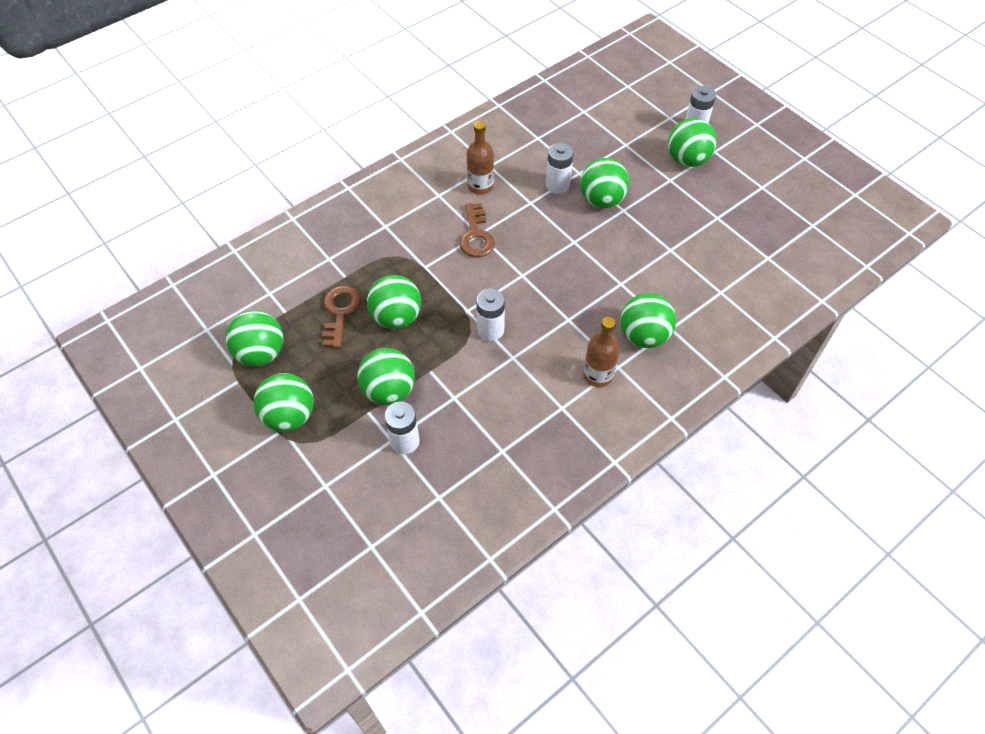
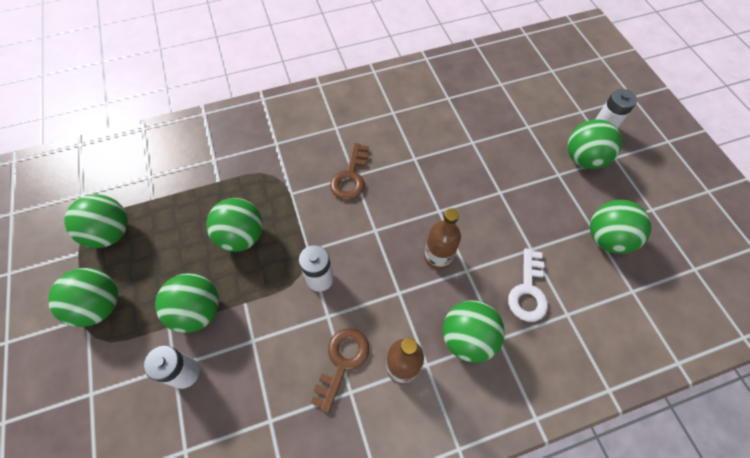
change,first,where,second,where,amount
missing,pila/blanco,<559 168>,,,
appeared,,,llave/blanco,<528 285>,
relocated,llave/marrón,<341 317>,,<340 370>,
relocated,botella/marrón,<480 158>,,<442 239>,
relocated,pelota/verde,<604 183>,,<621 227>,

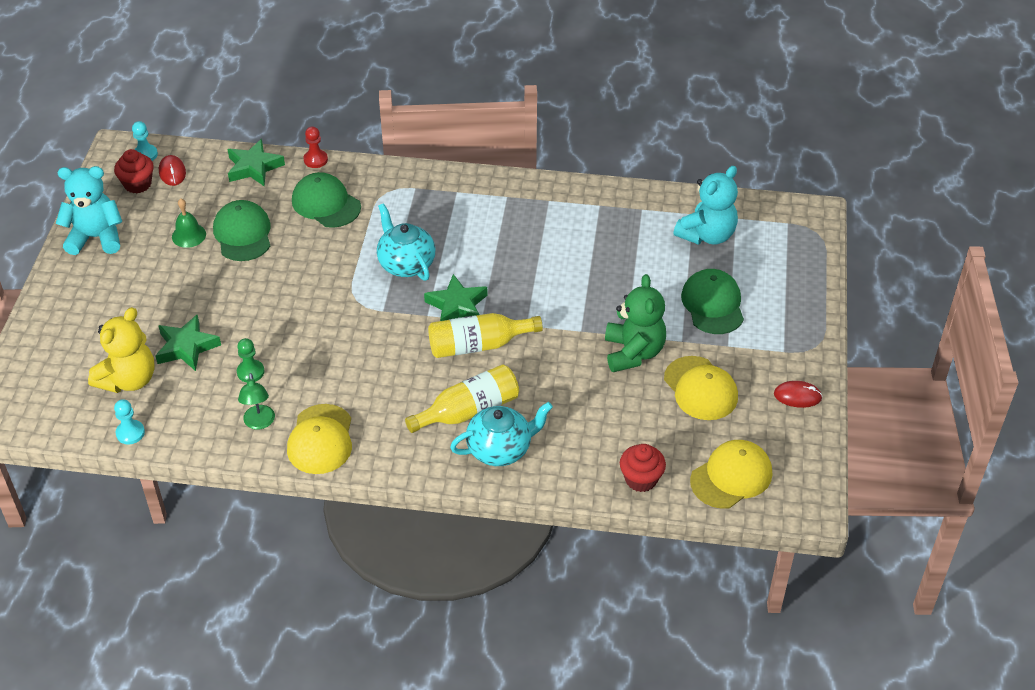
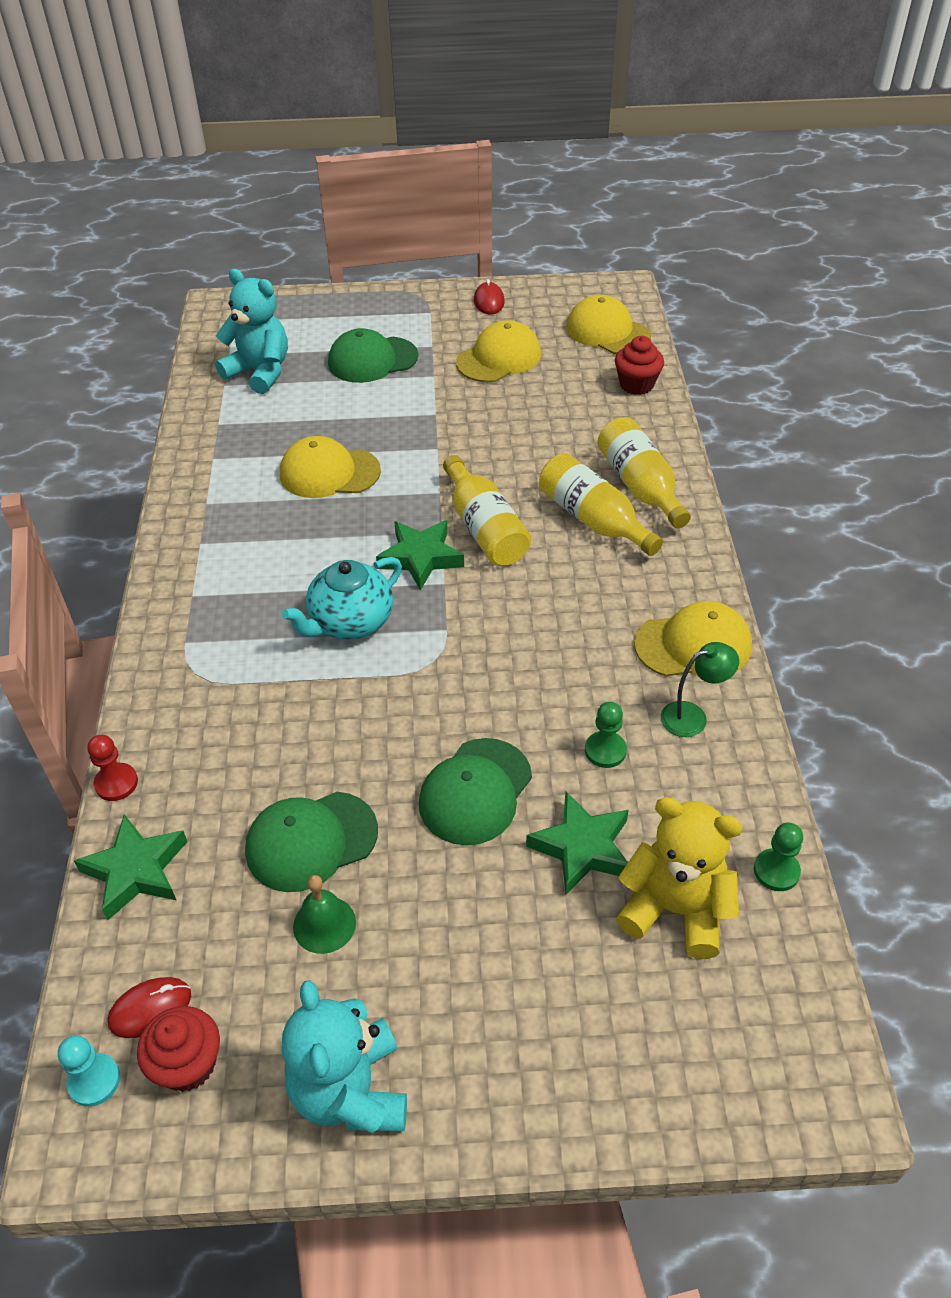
change,first,where,second,where,amount
missing,osito/verde,<635 323>,,,
appeared,,,gorra/amarillo,<330 467>,
relocated,gorra/verde,<326 200>,,<475 791>,
exchanged,tetera/turquesa,<501 434>,botella/amarillo,<644 472>,
colour,peón/turquesa,<129 421>,peón/verde,<778 857>,

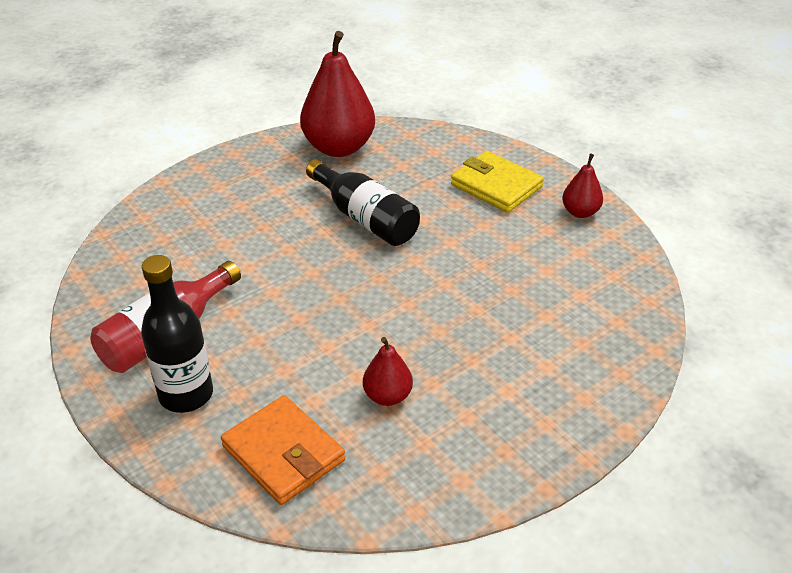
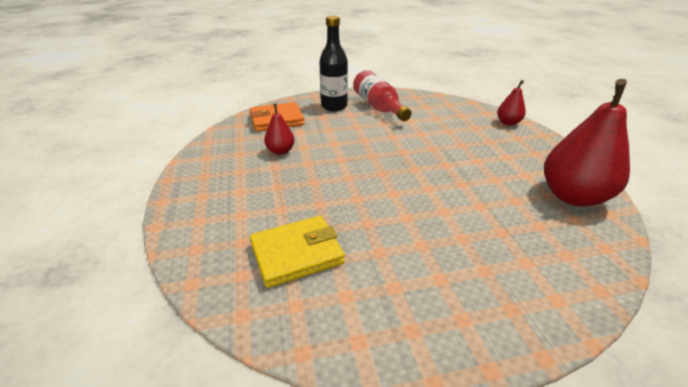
change,first,where,second,where,amount
missing,botella/negro,<363 202>,,,
relocated,cartera/amarillo,<497 182>,,<297 251>,
relocated,pera/rojo,<582 185>,,<511 103>,

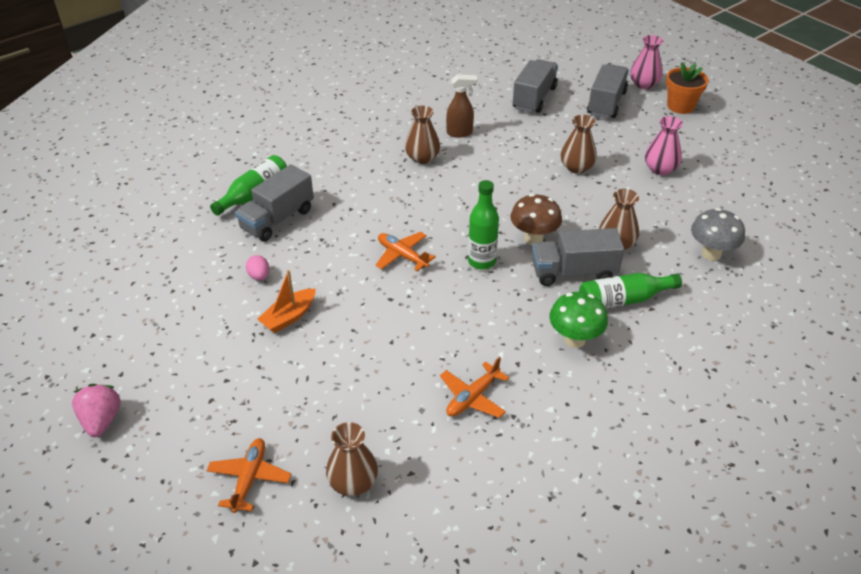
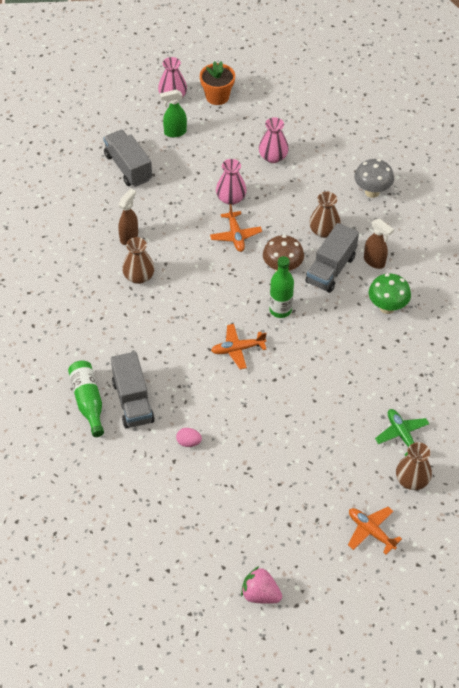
change,first,where,second,where,amount
missing,barco/naranja,<286 301>,,,
appeared,,,avión/verde,<402 432>,
relocated,avión/naranja,<474 387>,,<236 228>,
exchanged,botella/verde,<630 291>,pulverizador/marrón,<379 244>,
exchanged,camión/gris,<608 91>,pulverizador/verde,<173 113>,
colour,florero/marrón,<579 144>,florero/rosa,<231 182>,

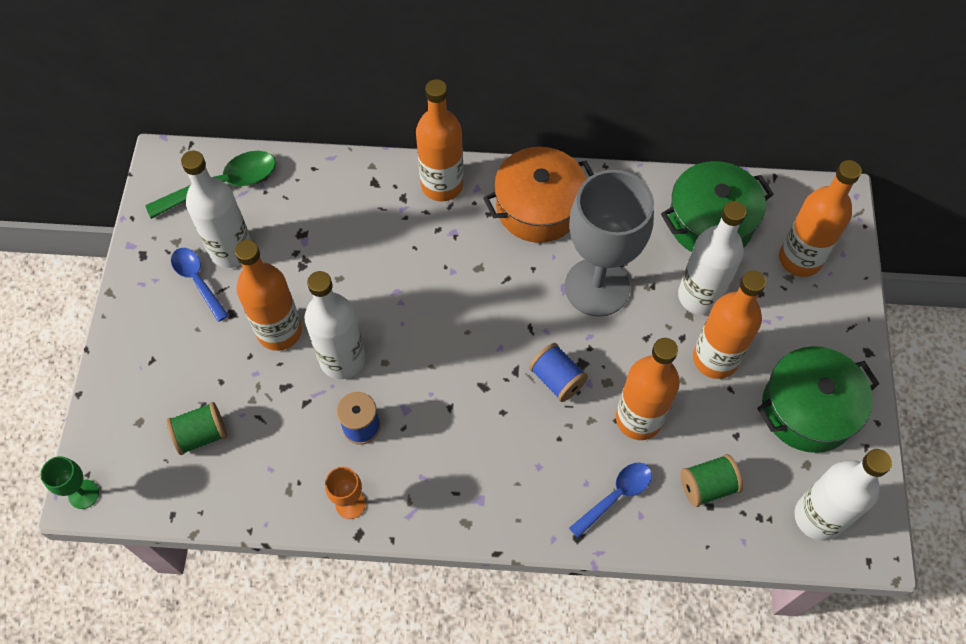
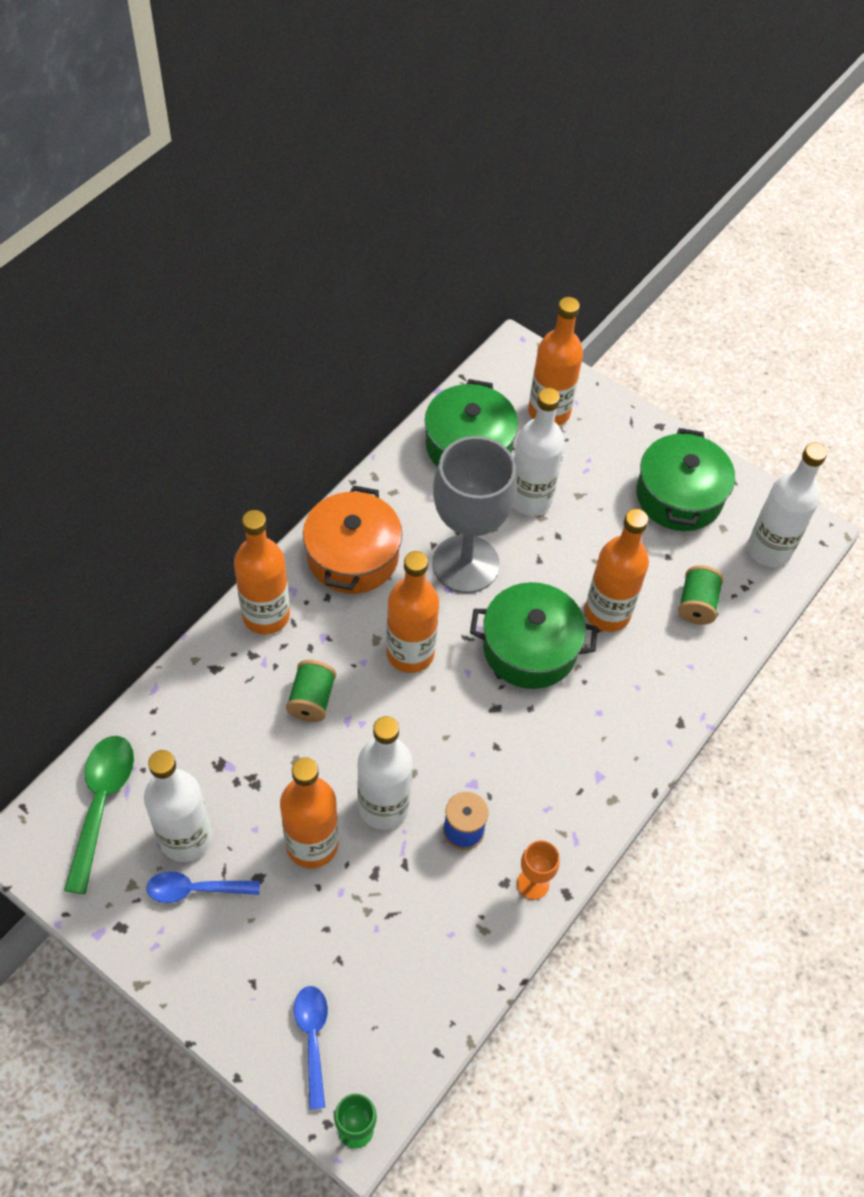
change,first,where,second,where,amount
relocated,carrete/verde,<197 428>,,<311 691>,
relocated,cuchara/azul,<610 500>,,<311 1048>,
relocated,botella/naranja,<729 324>,,<412 612>,
exchanged,carrete/azul,<558 372>,olla/verde,<534 635>,

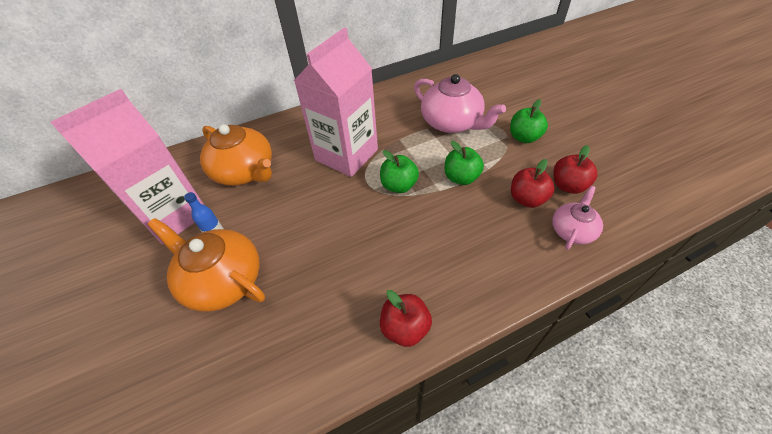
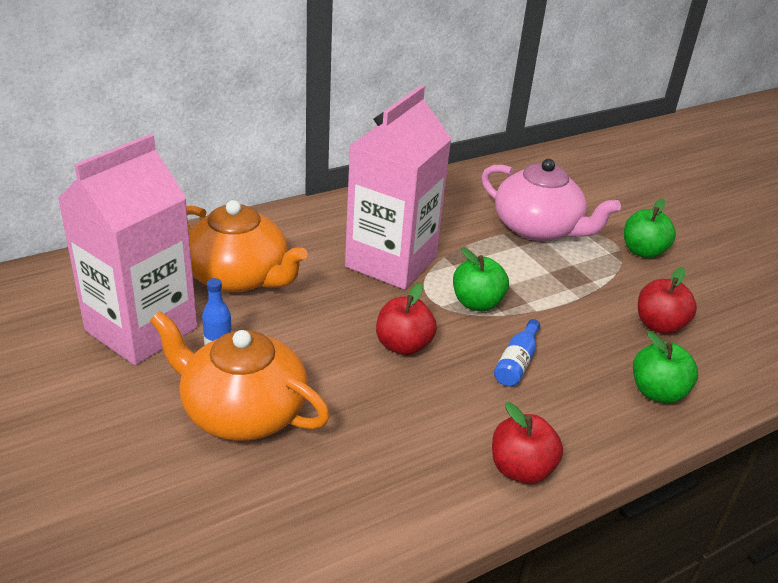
change,first,where,second,where,amount
missing,tetera/rosa,<577 218>,,,
appeared,,,botella/azul,<517 352>,
relocated,manzana/verde,<464 163>,,<665 367>,
relocated,manzana/rojo,<575 169>,,<406 319>,

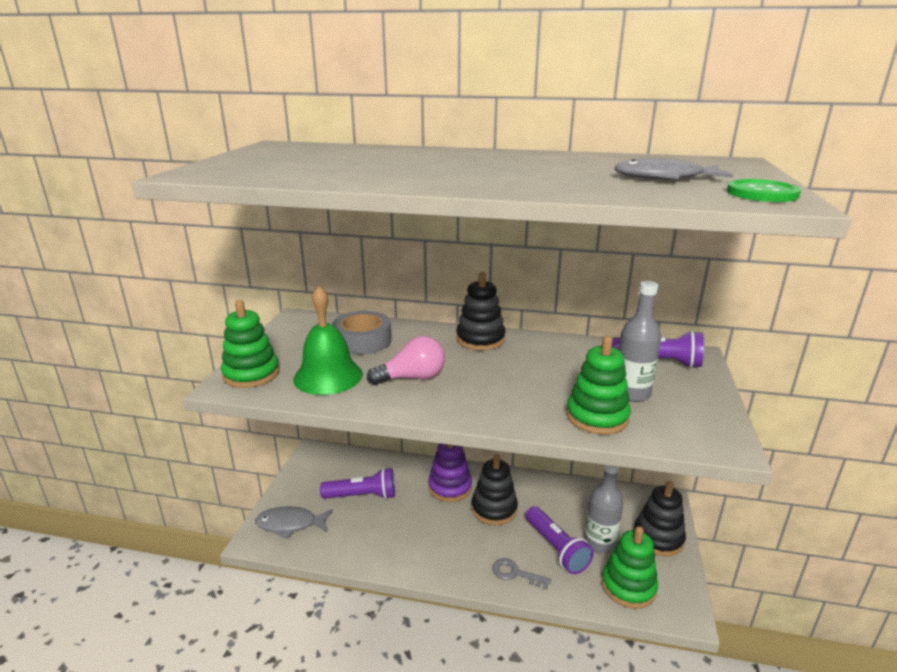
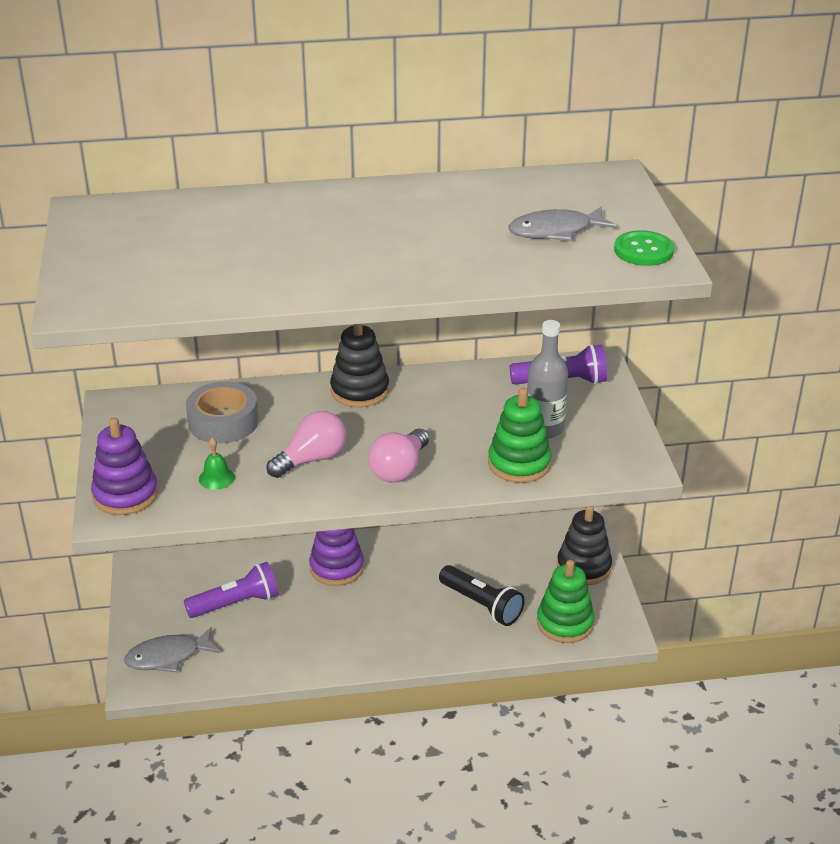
change,first,where,second,where,amount
missing,juguete apilable/negro,<494 489>,,,
missing,llave/gris,<521 574>,,,
missing,botella/gris,<603 509>,,,
appeared,,,bombilla/rosa,<398 456>,
colour,juguete apilable/verde,<250 344>,juguete apilable/morado,<124 466>,
colour,lámpara de mano/morado,<560 540>,lámpara de mano/negro,<482 595>,
size,campana/verde,<328 340>,,<217 463>,x0.45

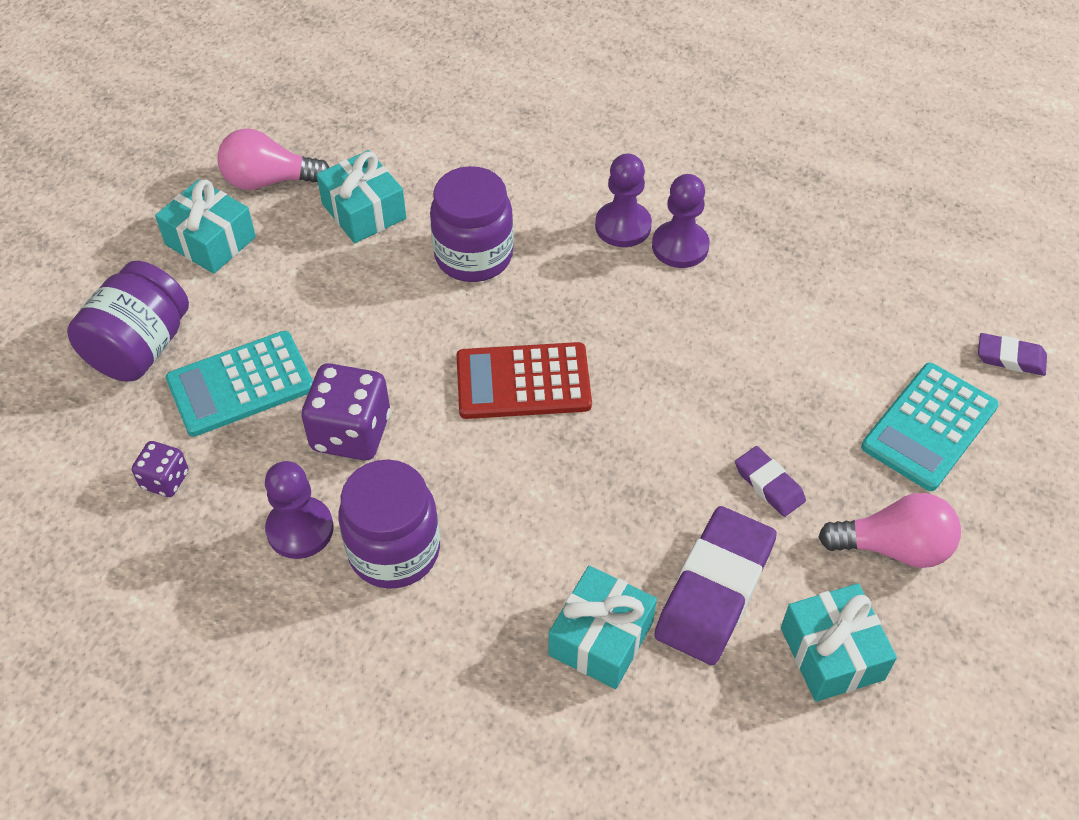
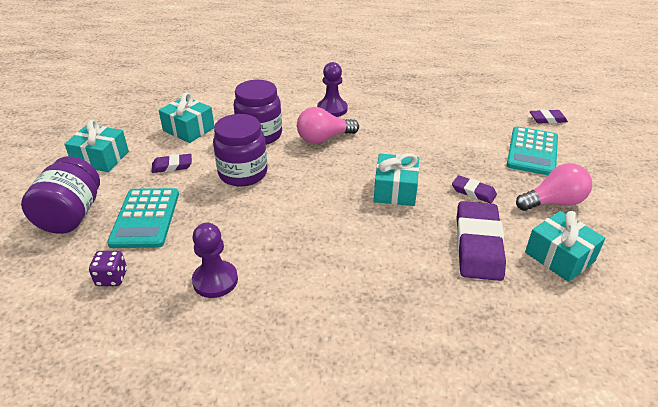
change,first,where,second,where,amount
missing,dado/morado,<346 411>,,,
missing,calculadora/rojo,<524 380>,,,
missing,peón/morado,<681 221>,,,
appeared,,,goma de borrar/morado,<171 163>,
relocated,bombilla/rosa,<273 159>,,<328 125>,
relocated,tarro/morado,<389 524>,,<240 150>,
relocated,regalo/turquesa,<603 627>,,<396 179>,
spun,calculadora/turquesa,<239 384>,,<143 218>,45 degrees counterclockwise

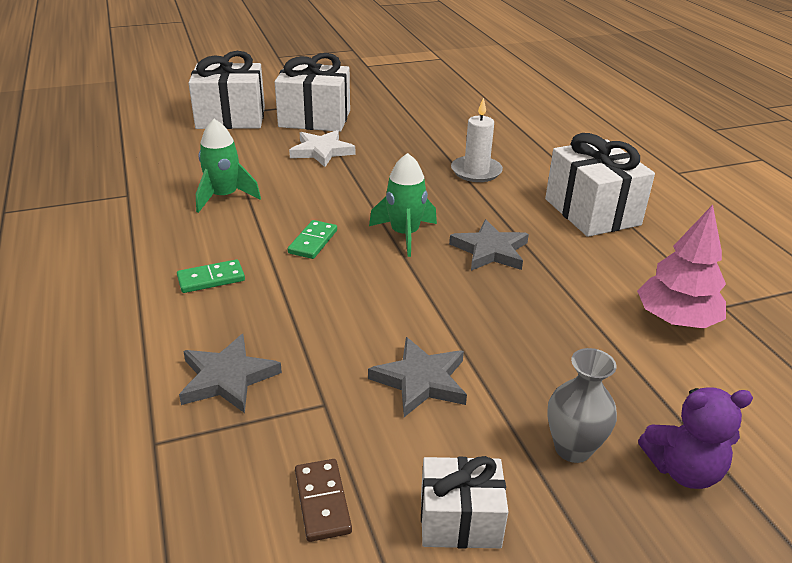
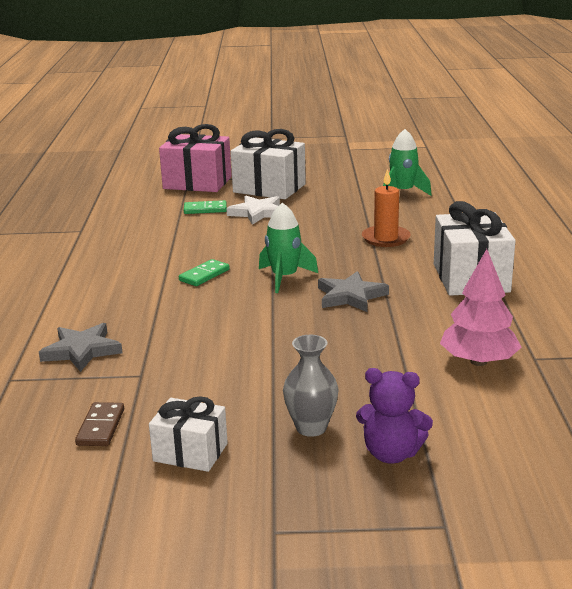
change,first,where,second,where,amount
missing,estrella/gris,<417 377>,,,
relocated,ficha de dominó/verde,<211 276>,,<205 207>,
relocated,cohete/verde,<228 166>,,<407 162>,
colour,regalo/blanco,<227 90>,regalo/rosa,<195 158>,
colour,vela/blanco,<477 140>,vela/naranja,<386 208>,

